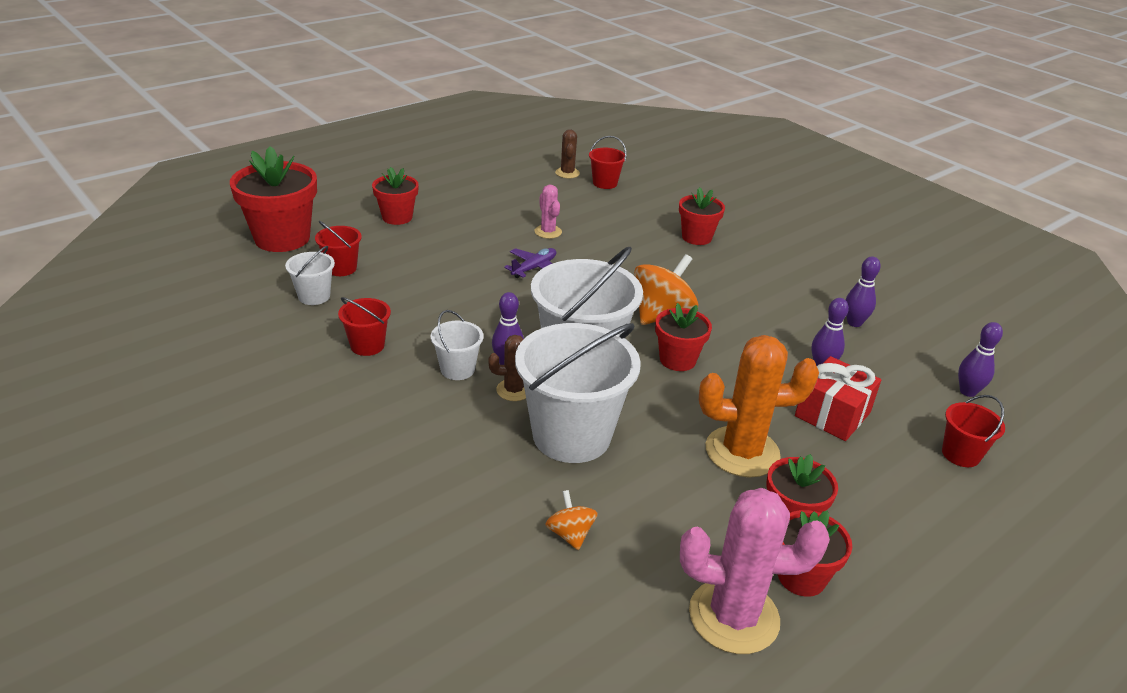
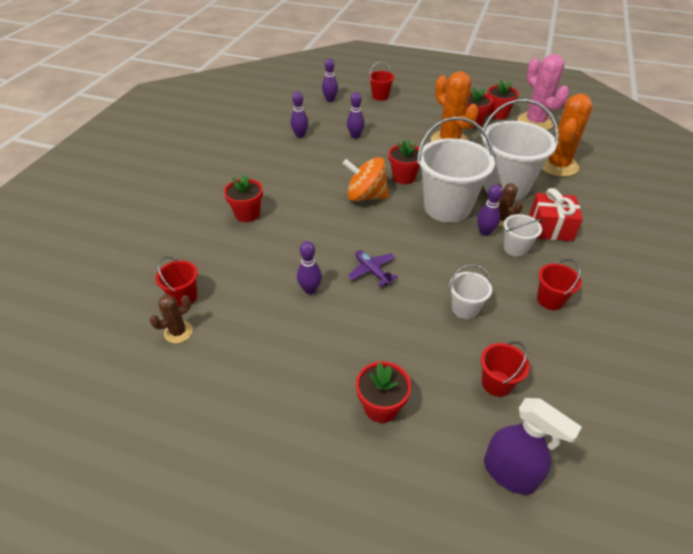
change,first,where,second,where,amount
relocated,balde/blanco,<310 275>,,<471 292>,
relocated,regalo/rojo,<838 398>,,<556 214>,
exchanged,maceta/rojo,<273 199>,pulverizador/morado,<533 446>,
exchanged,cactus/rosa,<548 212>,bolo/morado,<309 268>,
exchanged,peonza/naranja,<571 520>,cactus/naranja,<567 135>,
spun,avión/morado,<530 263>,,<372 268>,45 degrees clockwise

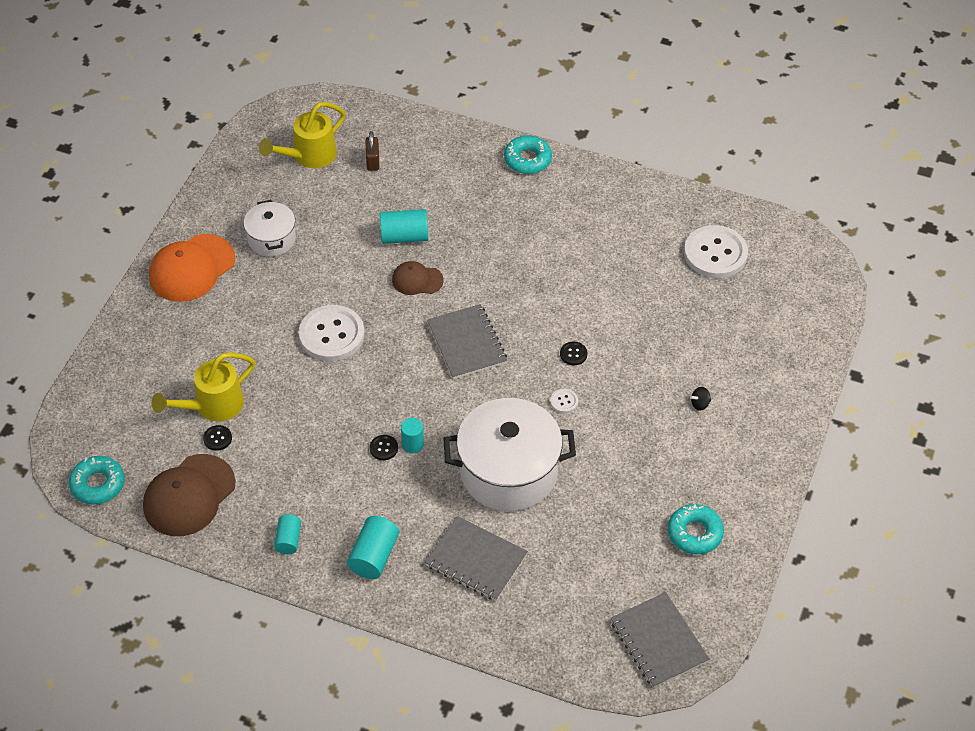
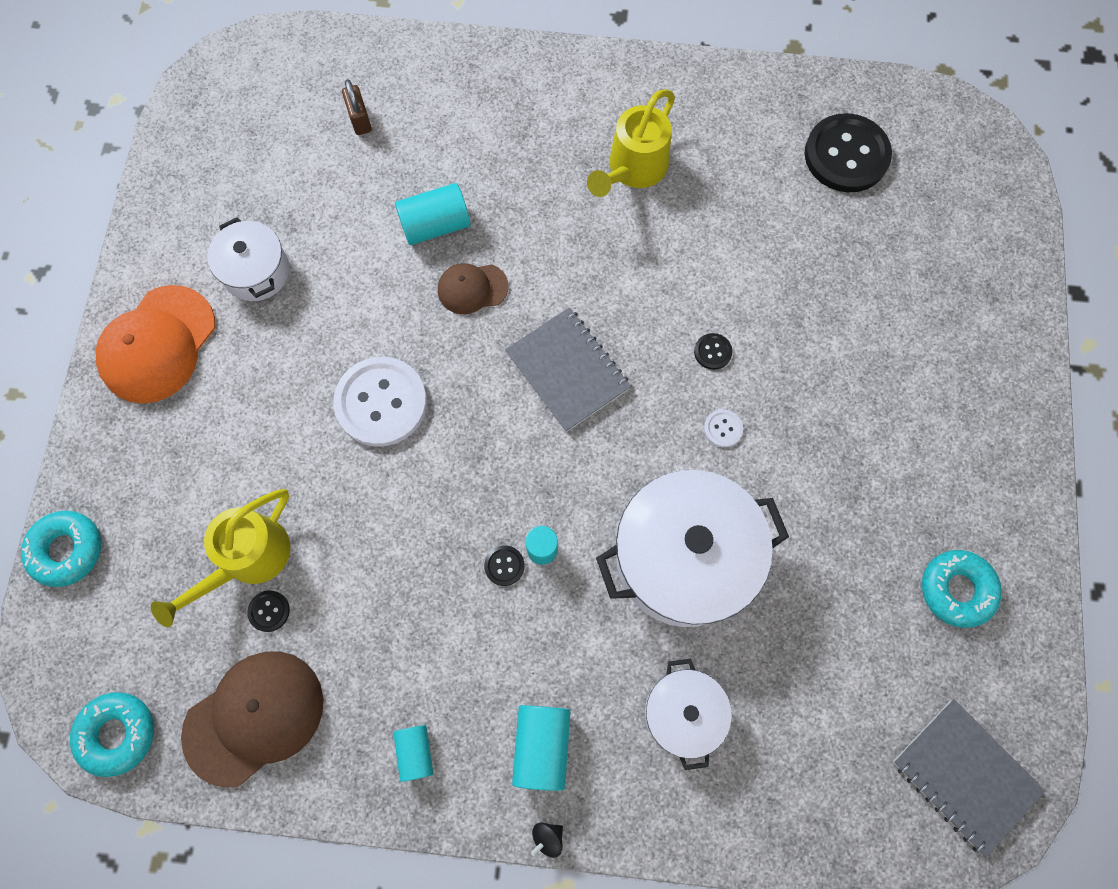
change,first,where,second,where,amount
relocated,regadera/amarillo,<302 135>,,<631 143>,
relocated,rosquilla/turquesa,<528 154>,,<61 549>,
relocated,peonza/negro,<700 399>,,<547 840>,
exchanged,cuaderno/gris,<476 558>,olla/blanco,<688 714>,
colour,botón/blanco,<716 251>,botón/negro,<848 152>,
spun,gorra/marrón,<189 495>,,<252 719>,150 degrees counterclockwise

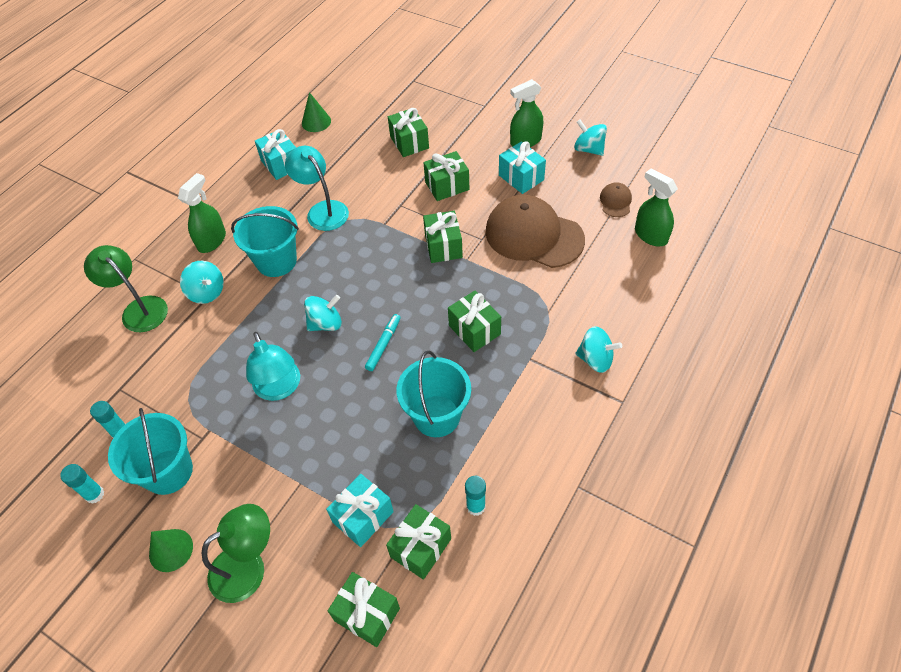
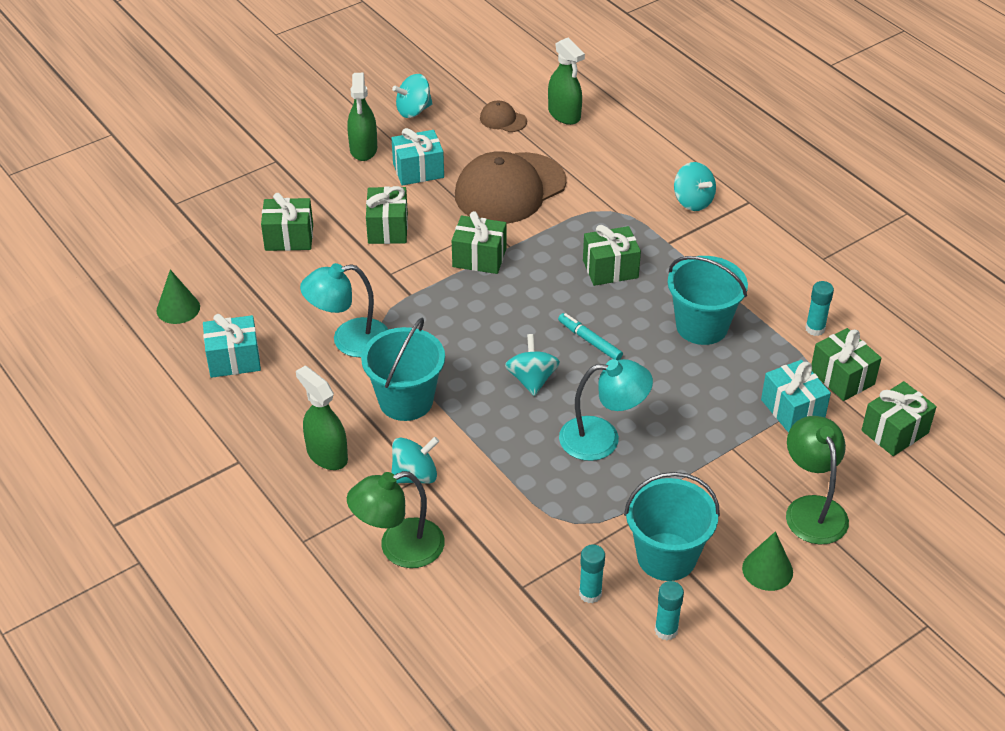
change,first,where,second,where,amount
spun,peonza/turquesa,<599 349>,,<695 186>,105 degrees clockwise
spun,pulverizador/verde,<656 207>,,<566 81>,105 degrees counterclockwise

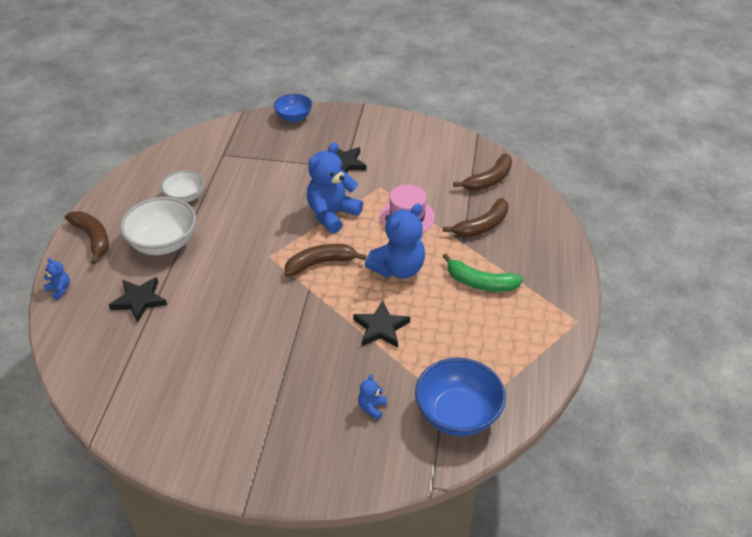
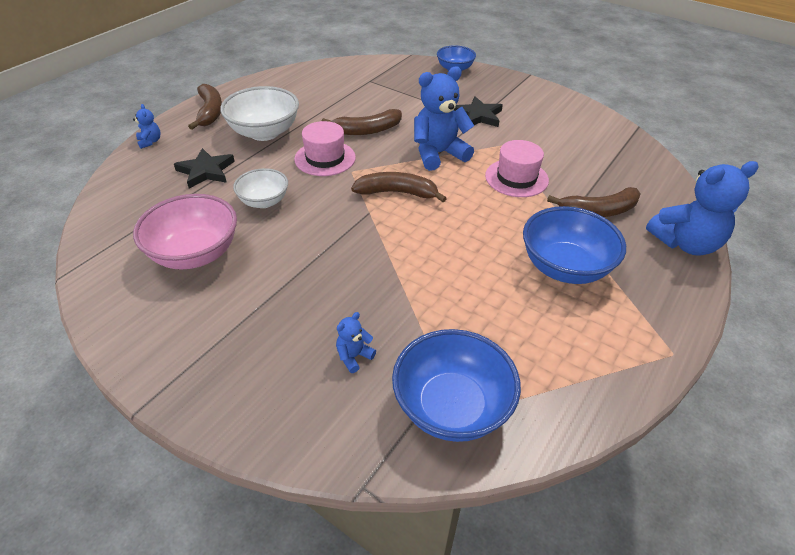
change,first,where,second,where,amount
missing,estrella/negro,<381 324>,,,
appeared,,,cuenco/rosa,<185 231>,
appeared,,,sombrero/rosa,<325 148>,
relocated,cuenco/blanco,<182 186>,,<260 188>,
relocated,osito/azul,<395 241>,,<702 208>,
relocated,plátano/marrón,<482 172>,,<362 122>,
exchanged,plátano/verde,<483 273>,cuenco/azul,<574 245>,

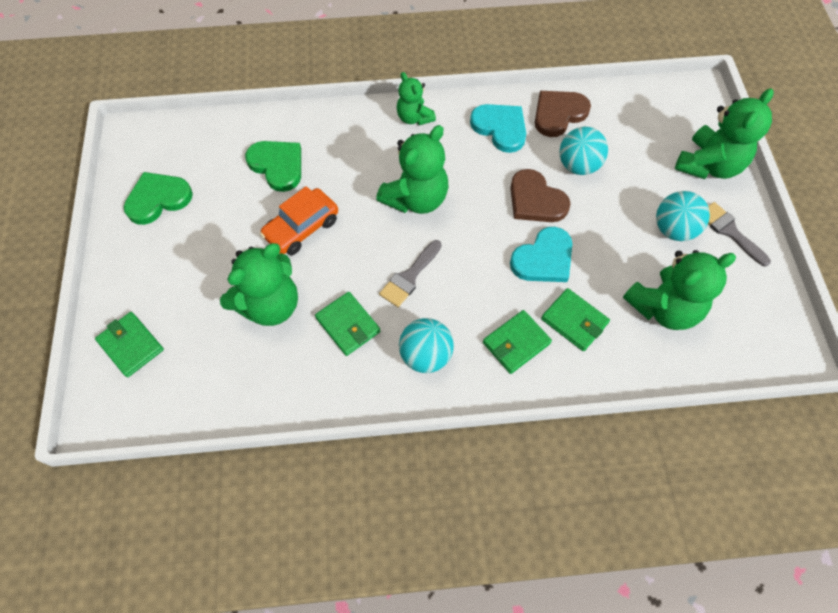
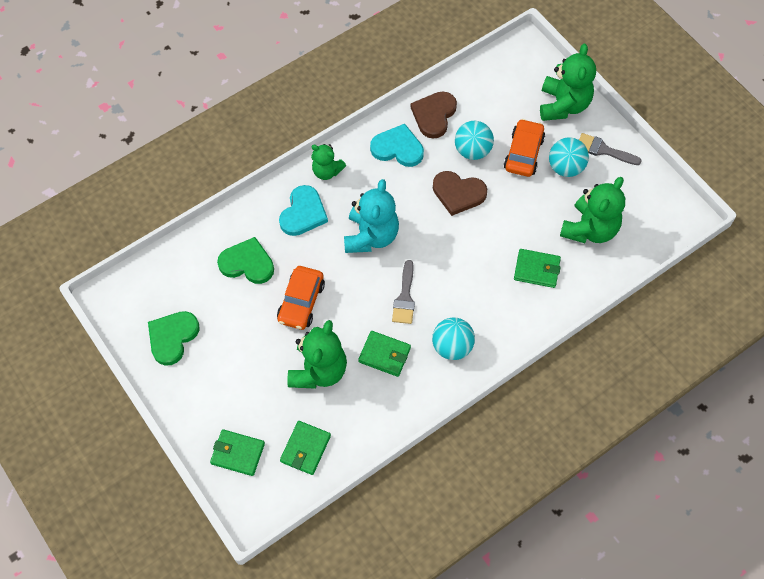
change,first,where,second,where,amount
appeared,,,coche/naranja,<524 148>,
relocated,cartera/verde,<517 342>,,<305 448>,
relocated,corazón/turquesa,<541 254>,,<303 210>,
colour,osito/verde,<412 169>,osito/turquesa,<371 216>,

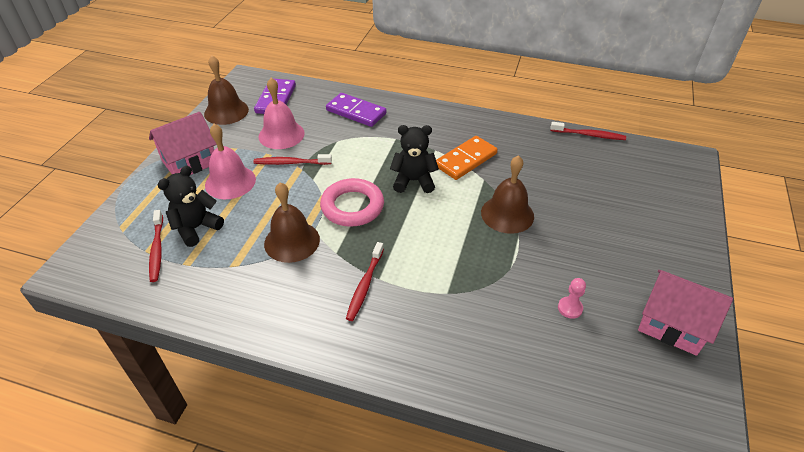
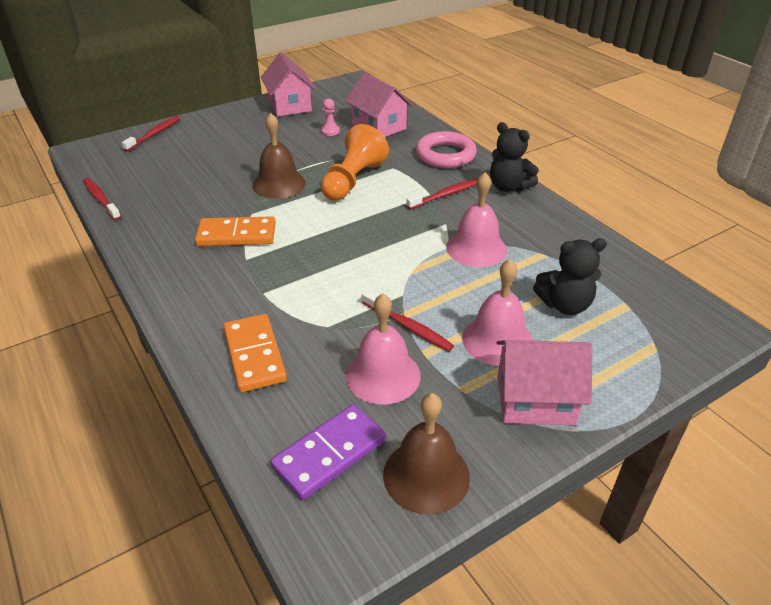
change,first,where,second,where,amount
appeared,,,peón/naranja,<355 162>,
appeared,,,casa/rosa,<379 104>,
relocated,cepillo de dientes/rojo,<156 246>,,<151 133>,
relocated,anillo/rosa,<352 202>,,<446 149>,
relocated,osito/negro,<414 159>,,<514 157>,
colour,campana/marrón,<292 222>,campana/rosa,<476 219>,
colour,ficha de dominó/morado,<356 110>,ficha de dominó/naranja,<255 353>,

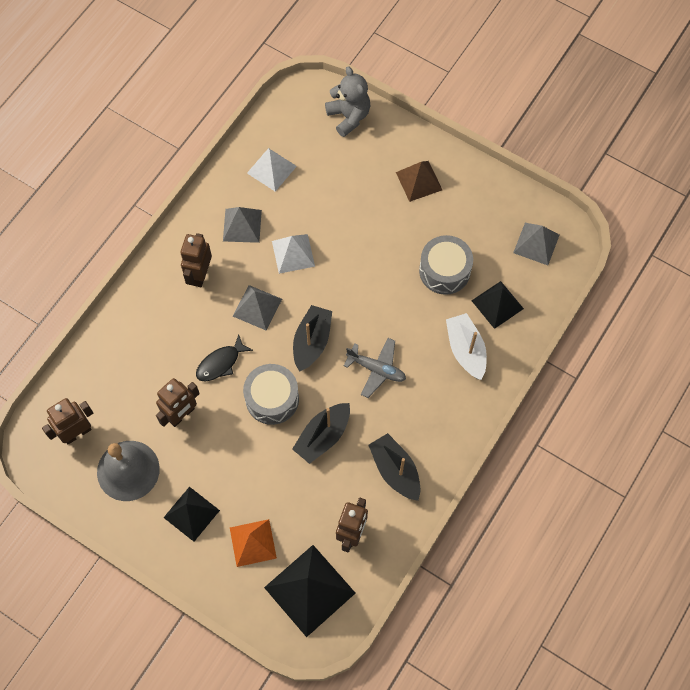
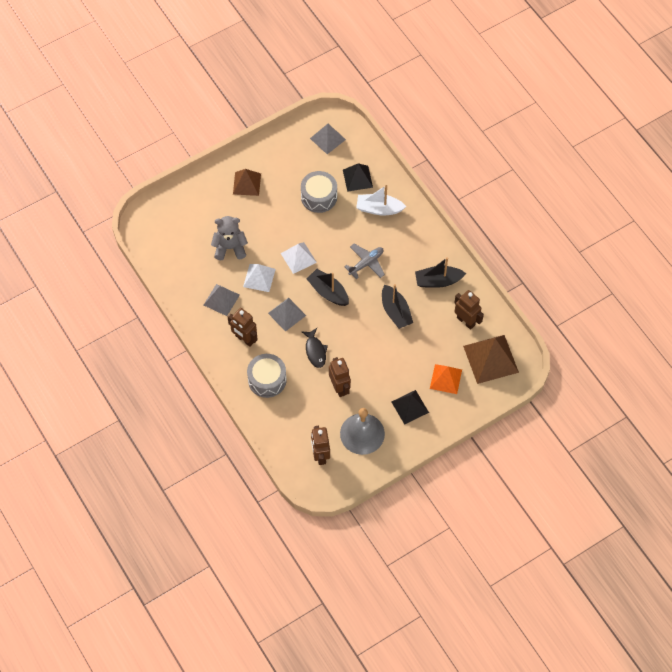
change,first,where,second,where,amount
relocated,tambor/gris,<271 394>,,<267 376>,
relocated,pirámide/blanco,<272 170>,,<299 258>,
relocated,osito/gris,<347 101>,,<229 238>,
colour,pirámide/negro,<309 591>,pirámide/marrón,<491 359>,

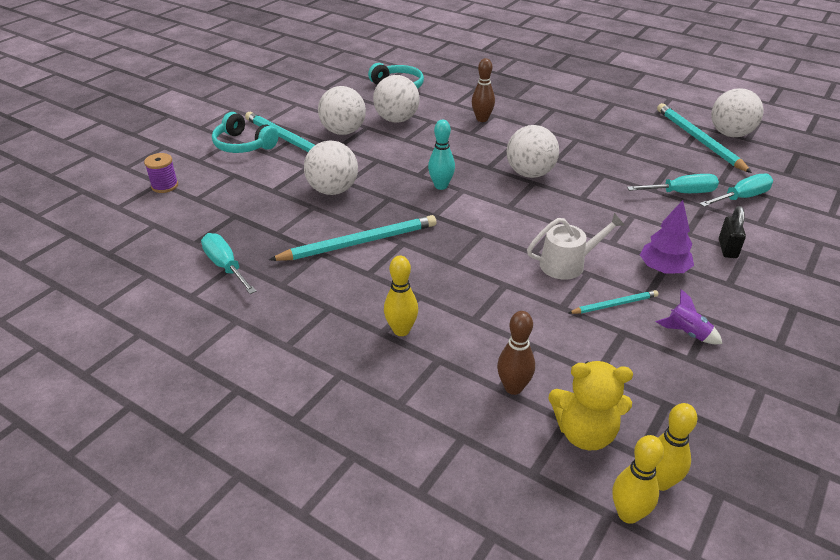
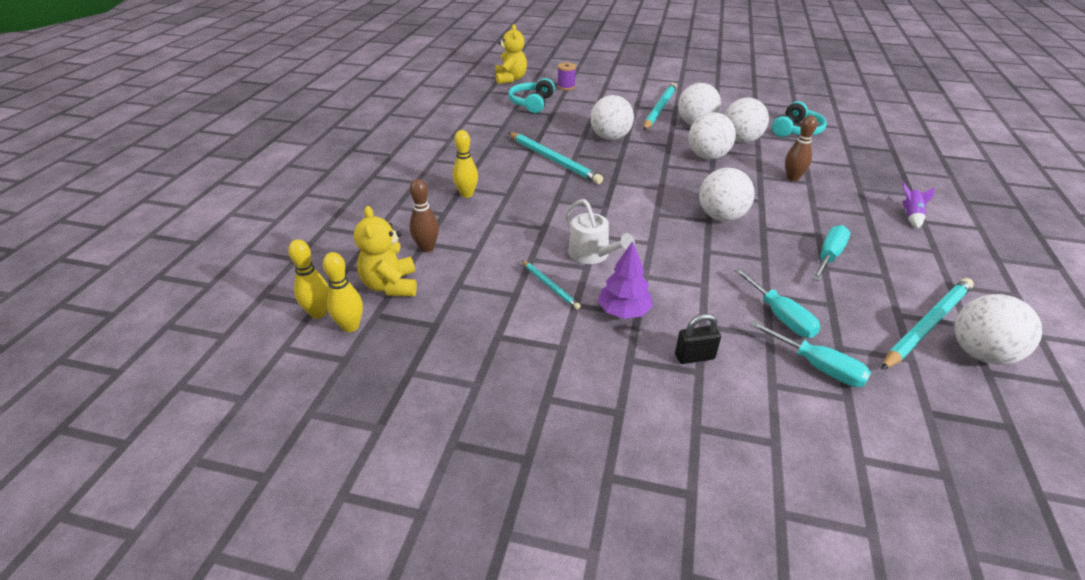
change,first,where,second,where,amount
missing,bolo/turquesa,<441 155>,,,
appeared,,,osito/amarillo,<511 54>,
appeared,,,pelota/blanco,<712 135>,
relocated,destornillador/turquesa,<229 263>,,<831 253>,
relocated,auriculares/turquesa,<245 132>,,<531 95>,
relocated,cohete/morado,<689 316>,,<918 205>,

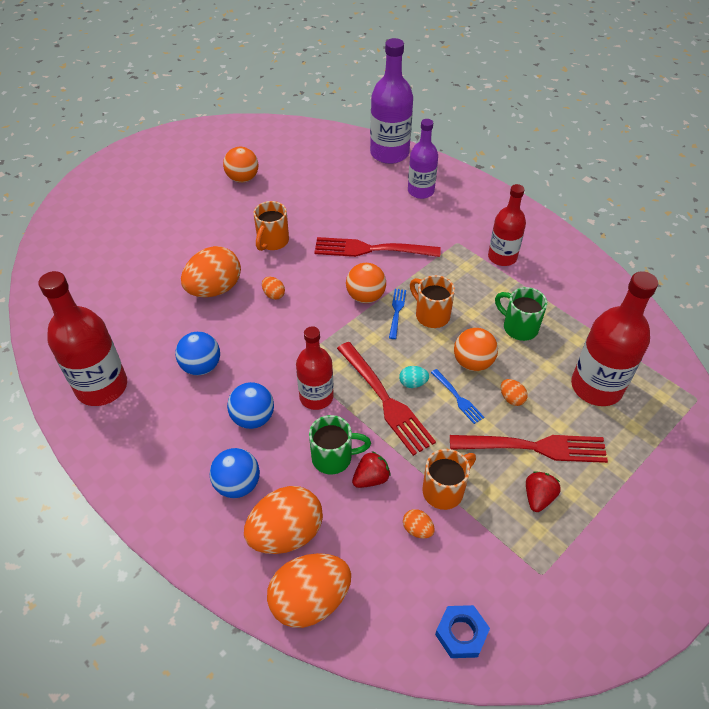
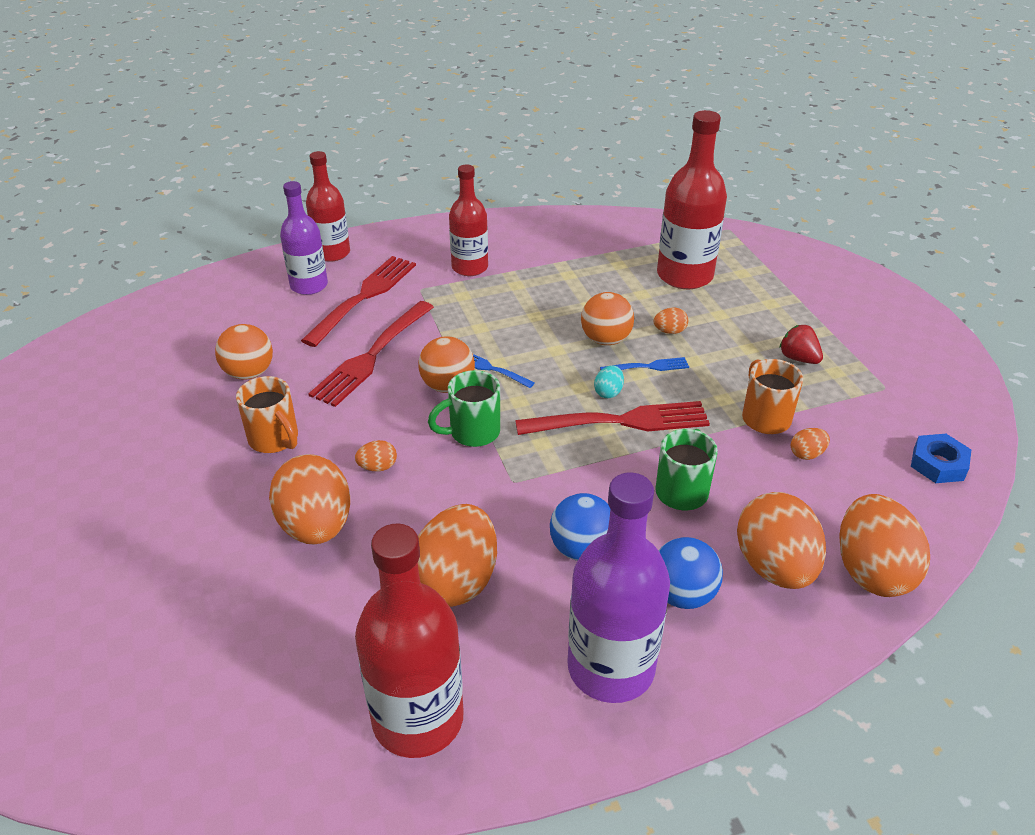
change,first,where,second,where,amount
missing,fresa/rojo,<371 469>,,,
missing,taza/naranja,<432 301>,,,
relocated,pelota/naranja,<240 165>,,<244 352>,
relocated,botella/rojo,<315 368>,,<328 206>,
relocated,botella/morado,<391 101>,,<618 587>,
relocated,tenedor/rojo,<529 449>,,<358 301>,
relocated,taza/verde,<521 314>,,<464 408>,
exchanged,pelota/azul,<197 353>,huevo/naranja,<457 555>,

